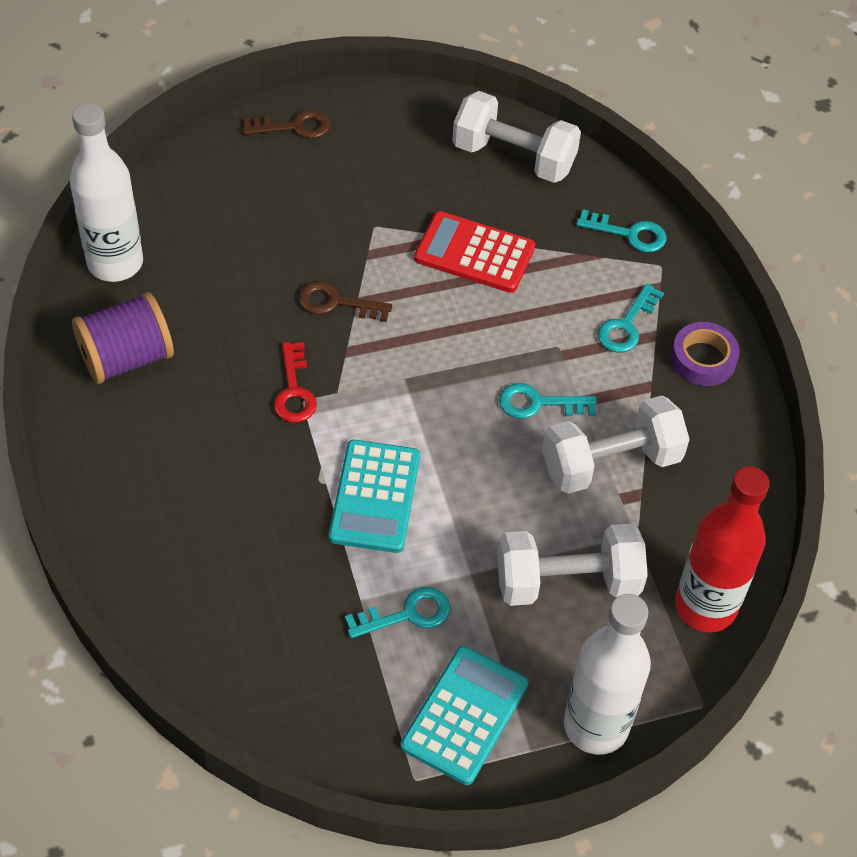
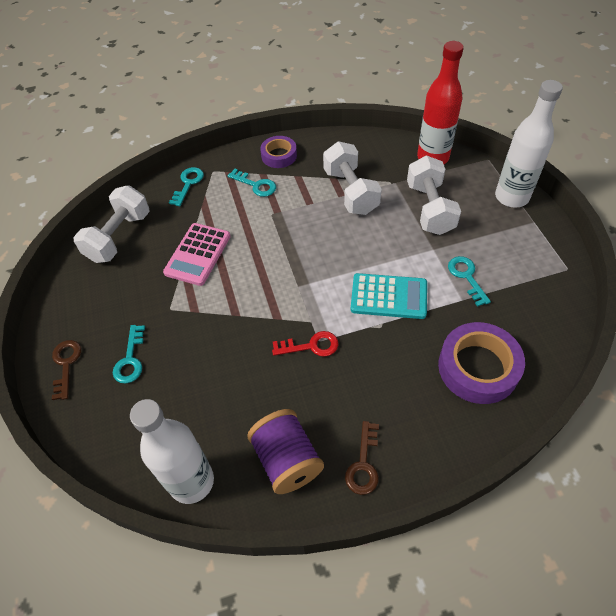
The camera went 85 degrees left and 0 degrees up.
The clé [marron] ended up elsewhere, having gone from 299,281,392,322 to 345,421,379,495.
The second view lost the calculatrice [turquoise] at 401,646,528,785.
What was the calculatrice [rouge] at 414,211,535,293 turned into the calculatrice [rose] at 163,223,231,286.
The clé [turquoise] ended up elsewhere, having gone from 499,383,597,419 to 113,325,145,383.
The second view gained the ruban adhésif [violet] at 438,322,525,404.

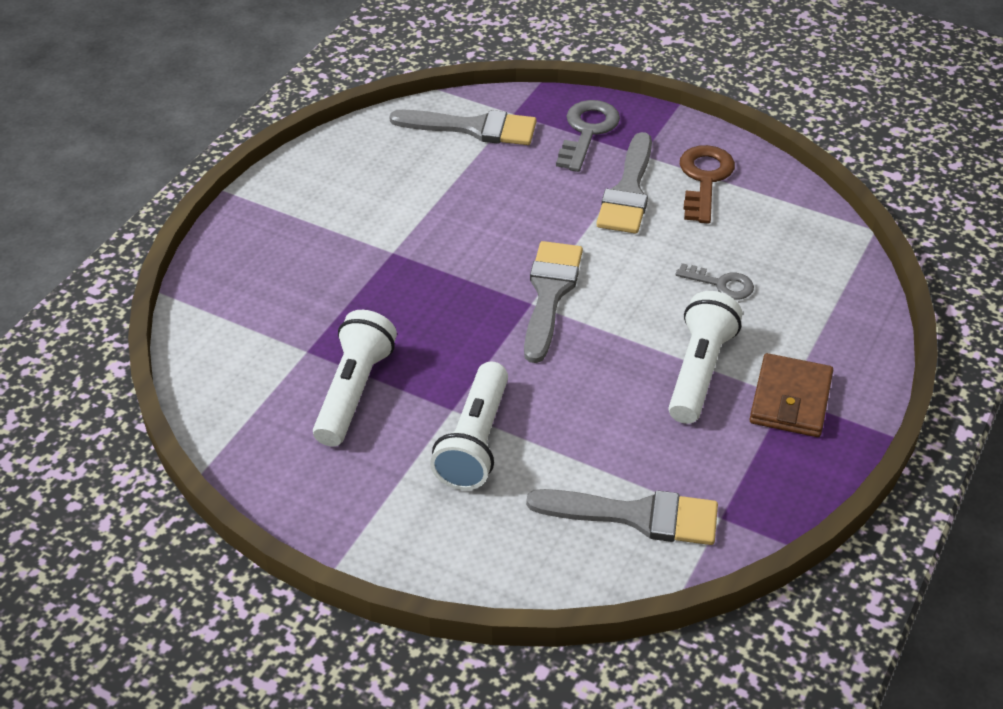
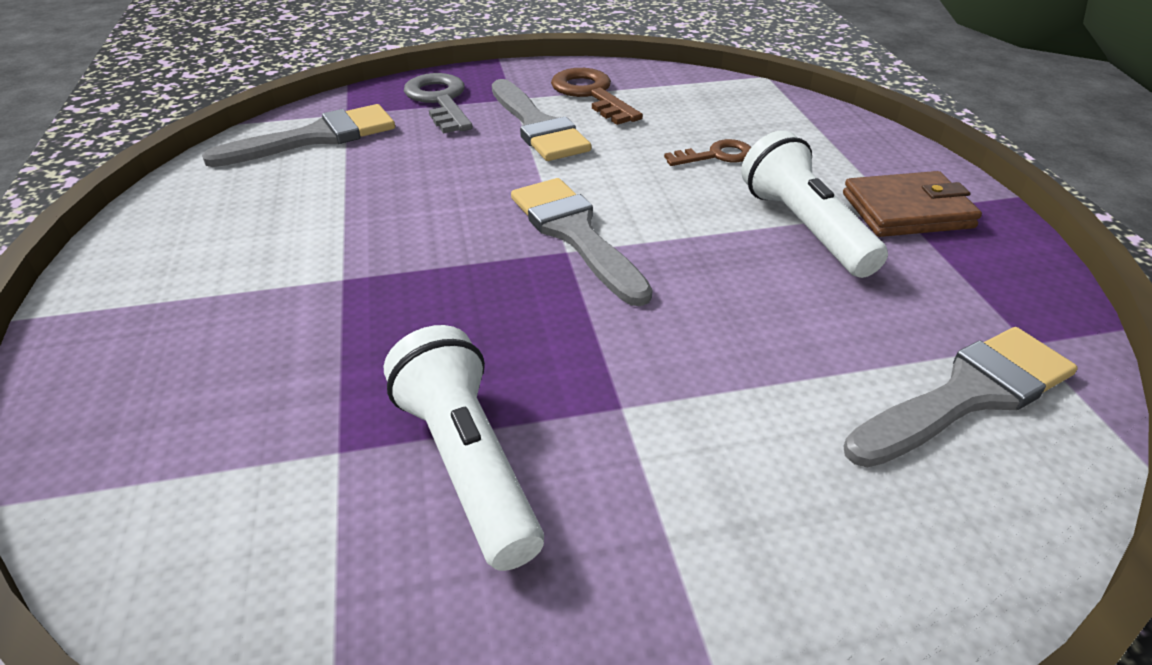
The camera went 40 degrees left and 5 degrees down.
The second view lost the lampe de poche [blanc] at 430,361,508,490.
What was the clé [gris] at 675,263,754,300 turned into the clé [marron] at 664,139,751,166.
The portefeuille [marron] at 749,353,833,437 ended up facing another way, 75 degrees counterclockwise from before.

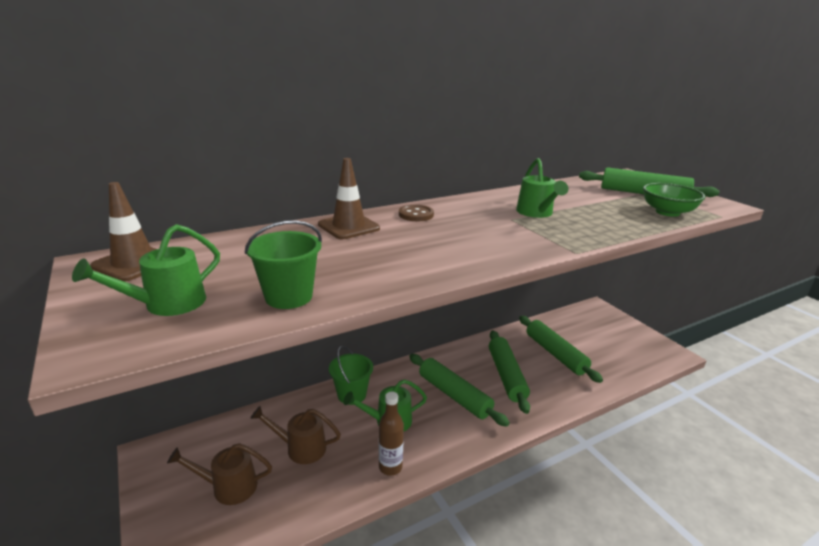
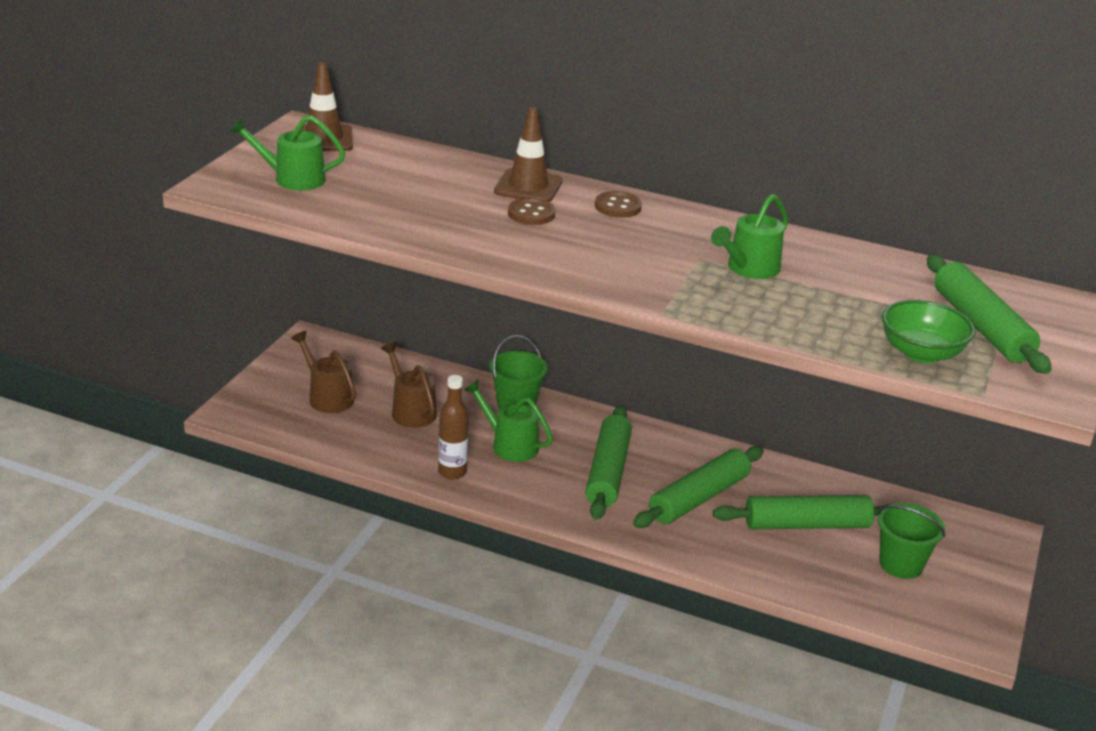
The camera went 50 degrees right and 5 degrees up.
The seau [vert] ended up elsewhere, having gone from 245,220,322,309 to 878,503,945,579.
The rouleau à pâtisserie [vert] at 519,316,603,383 ended up facing another way, 60 degrees clockwise from before.
The second view gained the bouton [marron] at 508,198,555,225.

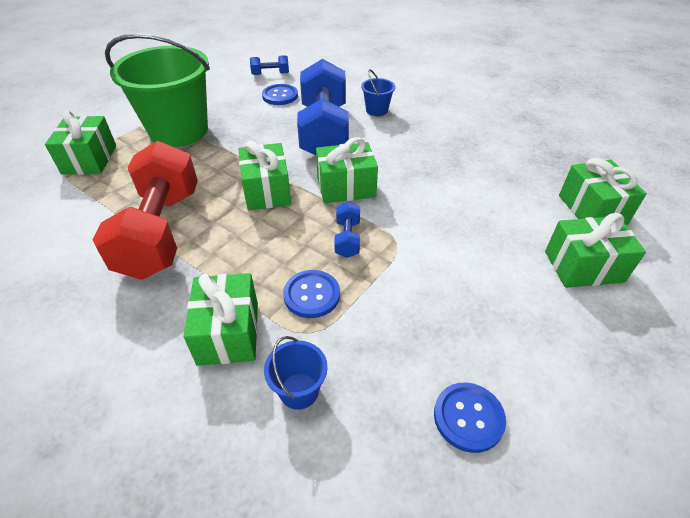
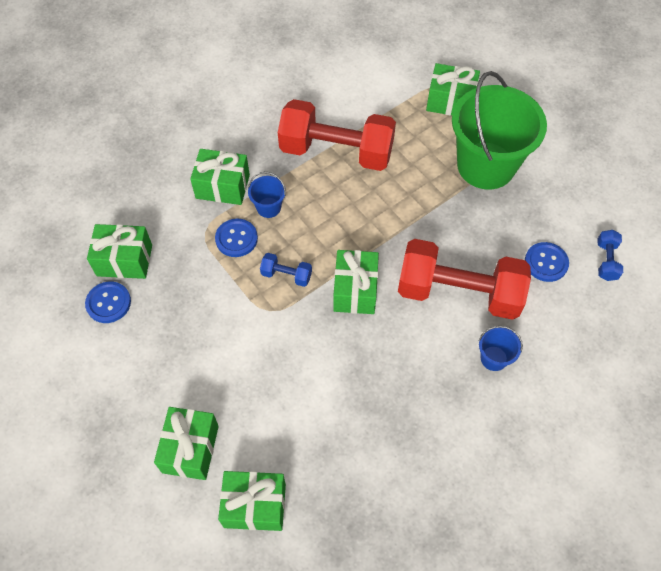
The camera went 105 degrees right and 15 degrees up.
The cadeau [vert] ended up elsewhere, having gone from 239,140,291,211 to 87,224,152,279.
The seau [bleu] ended up elsewhere, having gone from 264,336,328,410 to 248,172,286,218.
What was the haltère [bleu] at 297,59,349,155 turned into the haltère [rouge] at 398,239,531,320.

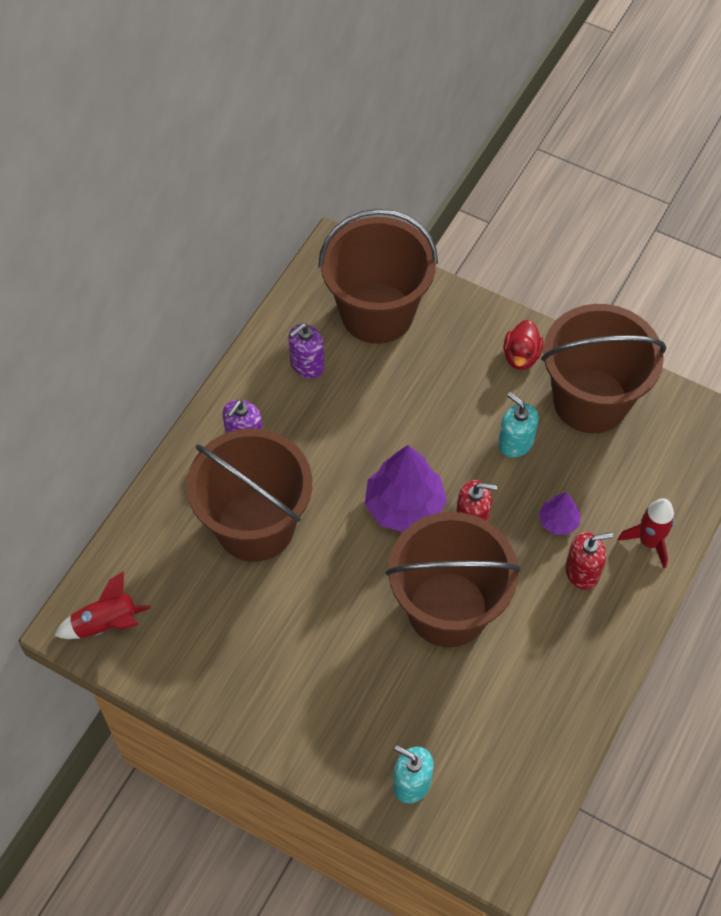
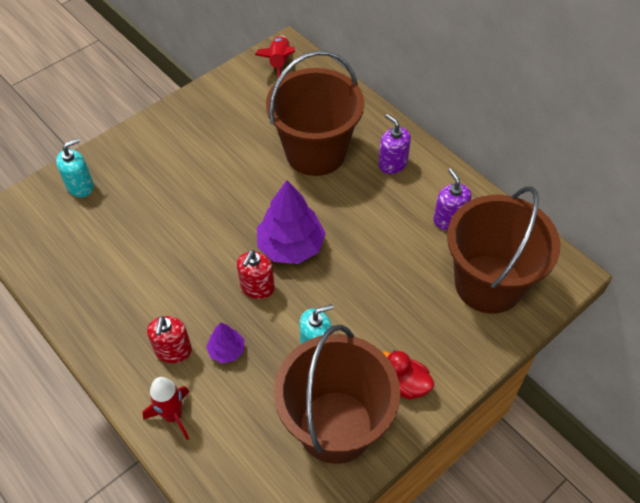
The camera went 110 degrees right and 5 degrees down.
The second view lost the seau [marron] at 386,512,521,647.

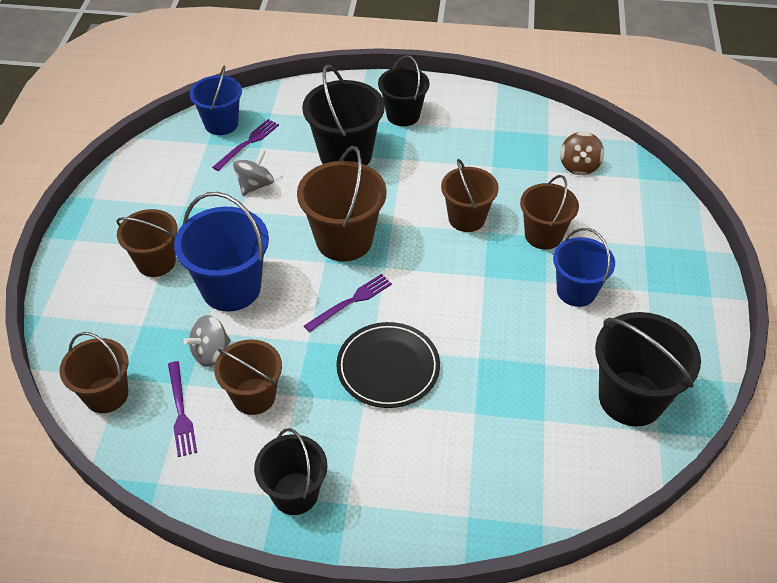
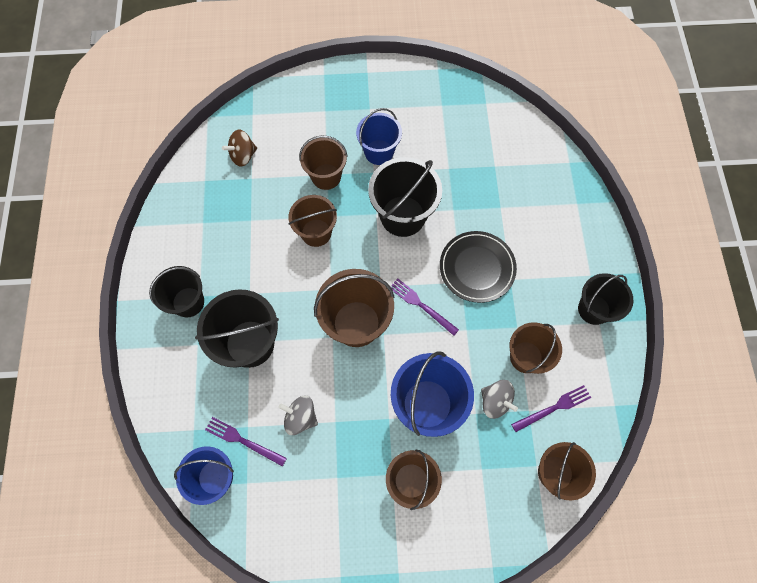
The camera went 100 degrees left and 20 degrees up.
The toupie [marron] at 560,132,604,175 ended up facing another way, 150 degrees clockwise from before.
The seau [noir] ended up elsewhere, having gone from 595,312,701,427 to 368,157,442,237.

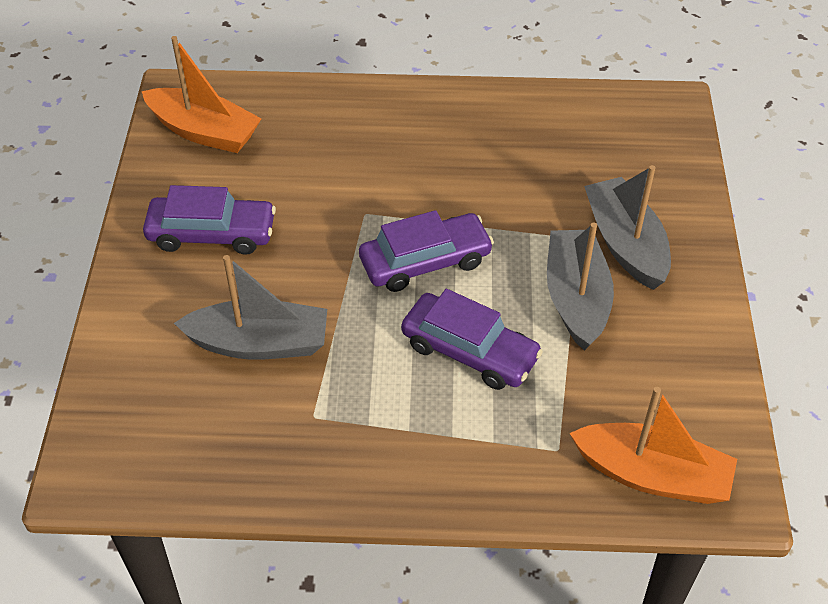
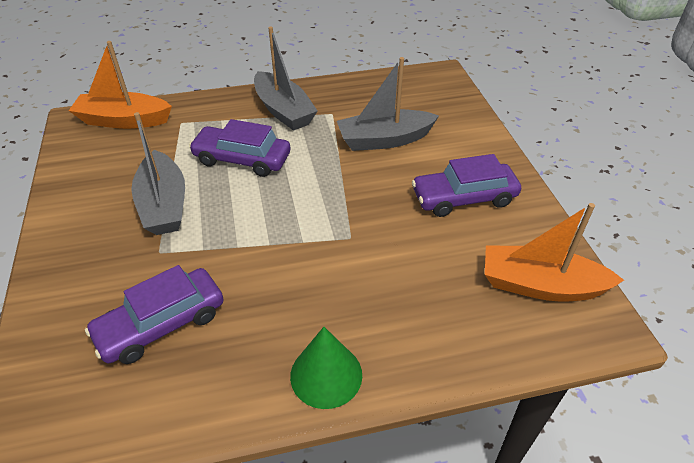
The camera went 165 degrees right and 5 degrees down.
The voiture [violet] ended up elsewhere, having gone from 359,210,494,292 to 85,265,224,364.
The bateau [gris] ended up elsewhere, having gone from 584,165,671,290 to 254,27,318,131.
The second view gained the cône [vert] at 290,327,362,409.

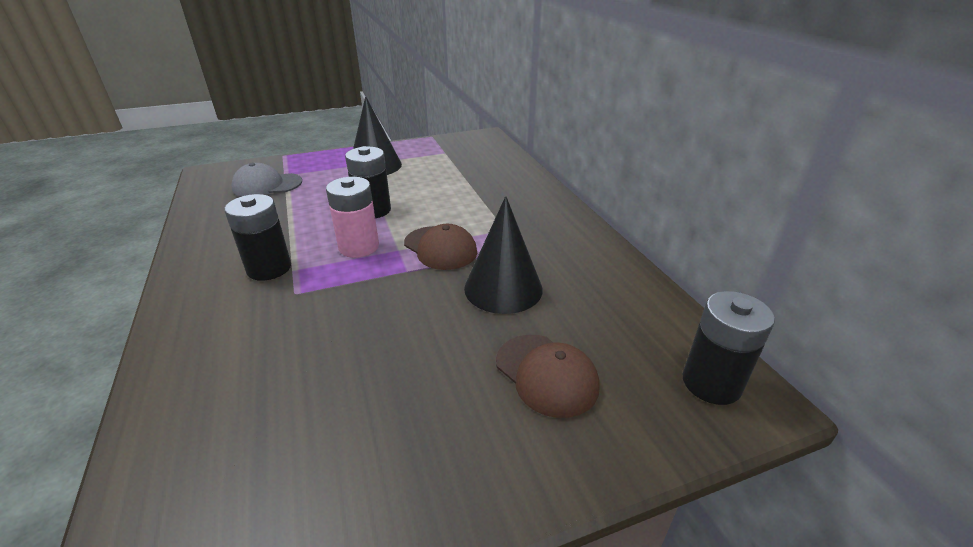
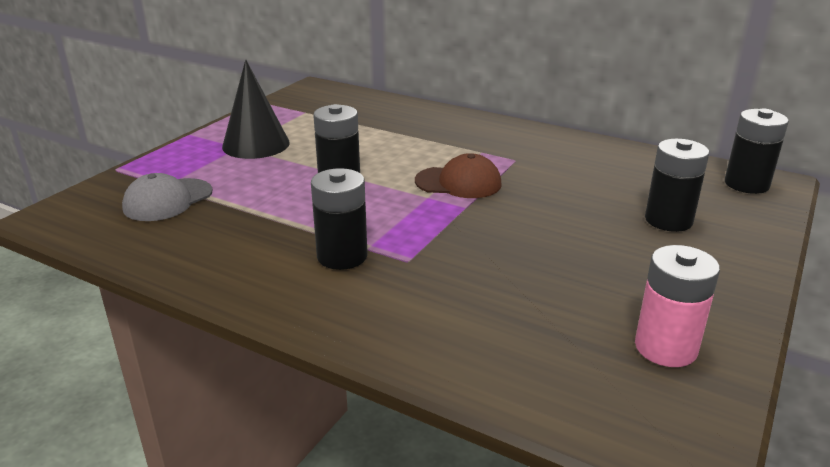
The camera went 40 degrees left and 5 degrees down.
The pile [rose] ended up elsewhere, having gone from 326,177,379,258 to 635,245,720,367.
The second view lost the cône [noir] at 464,196,543,314.
Where the casquette [marron] stood at 496,335,600,418, the pile [noir] came to stand at 645,139,709,232.

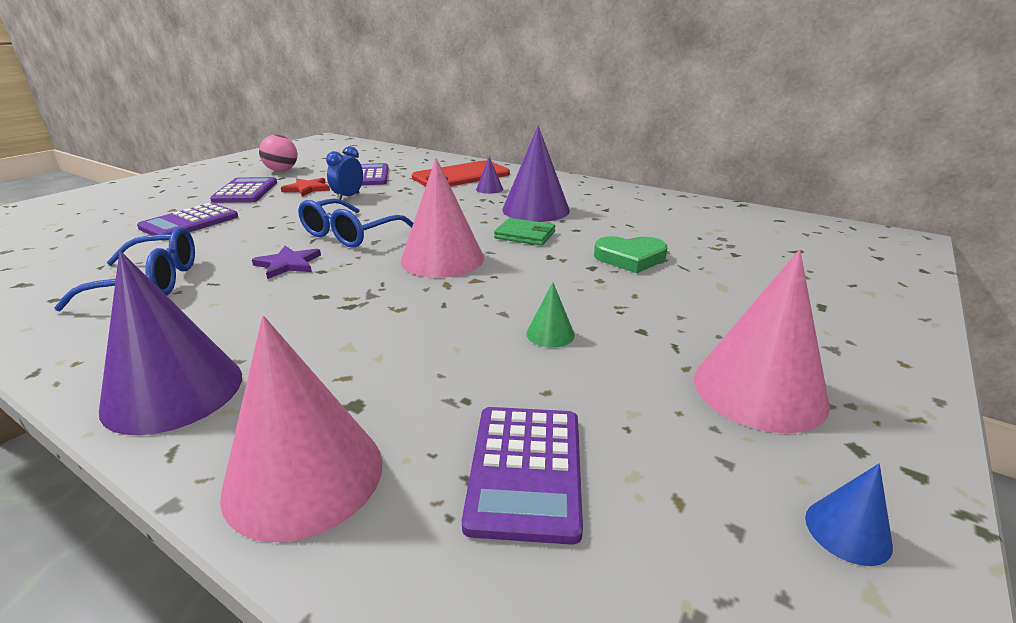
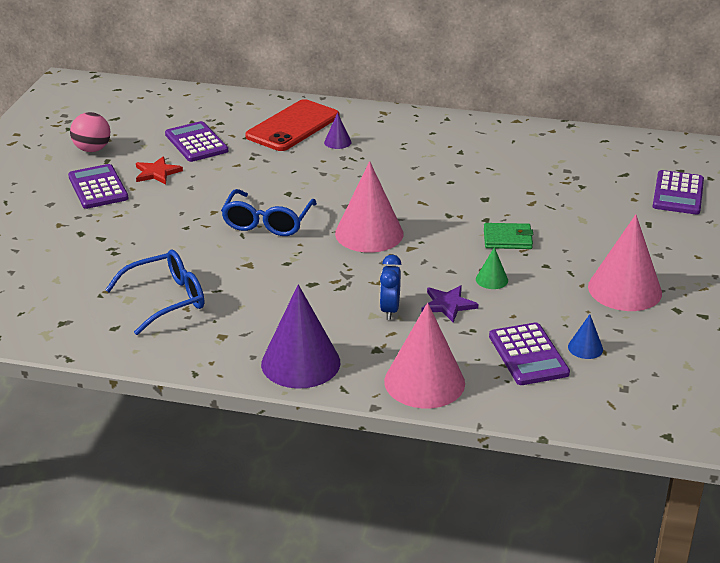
The camera went 20 degrees left and 5 degrees up.
The calculatrice [violet] ended up elsewhere, having gone from 137,203,238,235 to 652,170,704,214.
The étoile [violet] ended up elsewhere, having gone from 252,246,321,279 to 421,285,478,323.
The réveil [bleu] ended up elsewhere, having gone from 326,146,363,200 to 380,255,402,320.
The portefeuille [vert] ended up elsewhere, having gone from 494,218,555,246 to 484,223,533,249.
The second view lost the cône [violet] at 502,126,570,222.
The second view lost the cœur [vert] at 594,236,667,273.
The cône [bleu] ended up elsewhere, having gone from 805,464,893,566 to 568,314,603,359.

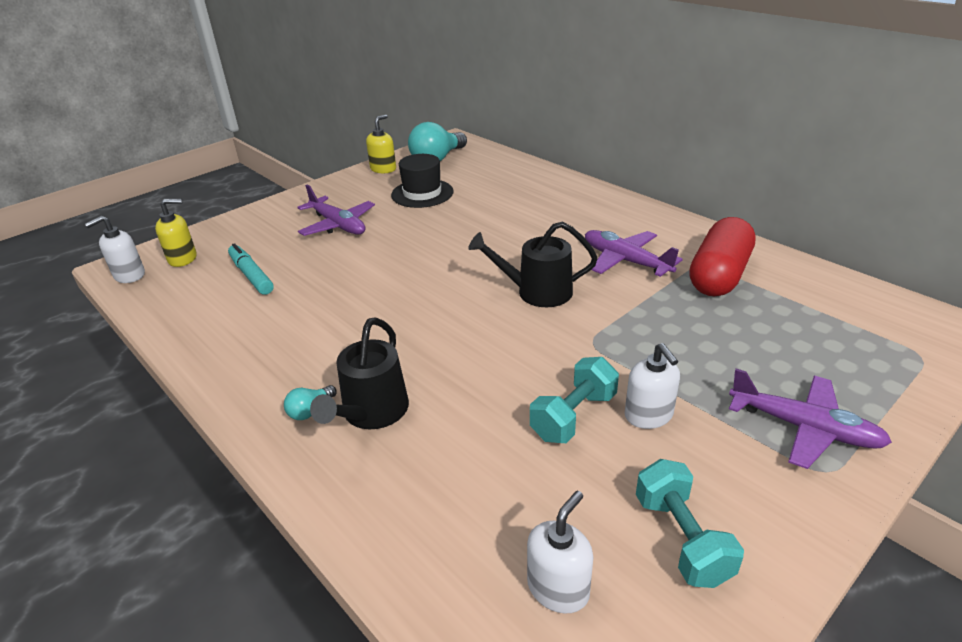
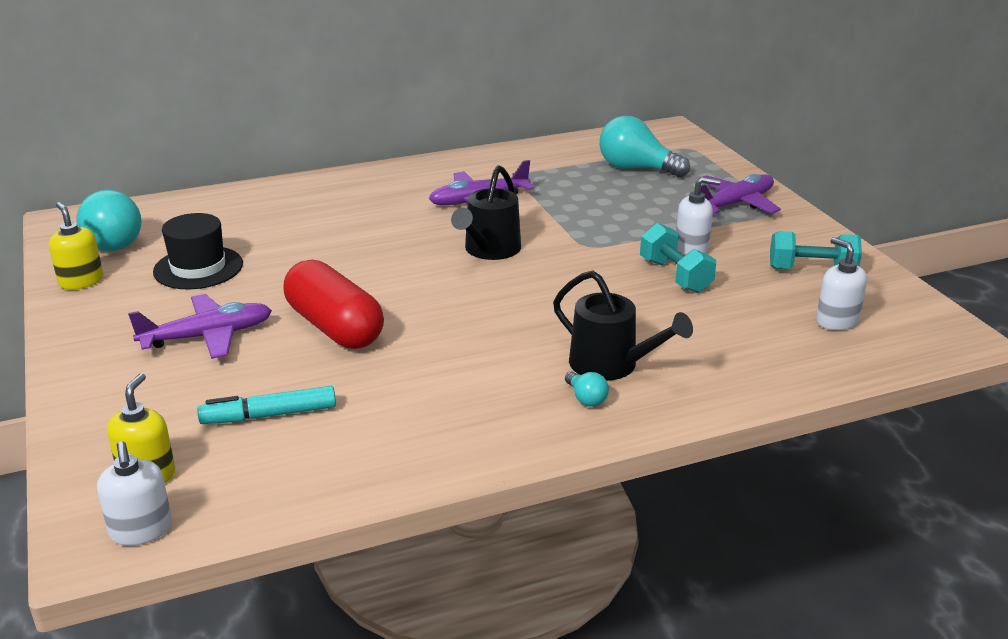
The camera went 70 degrees left and 5 degrees down.
The gélule [rouge] ended up elsewhere, having gone from 689,217,756,296 to 284,260,384,349.
The second view gained the ampoule [turquoise] at 599,116,690,178.

